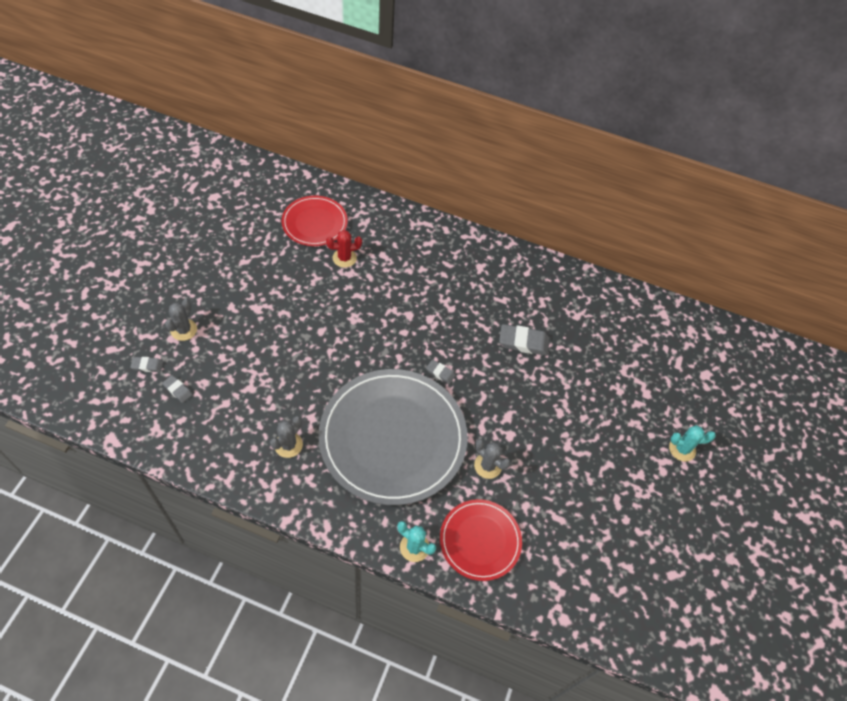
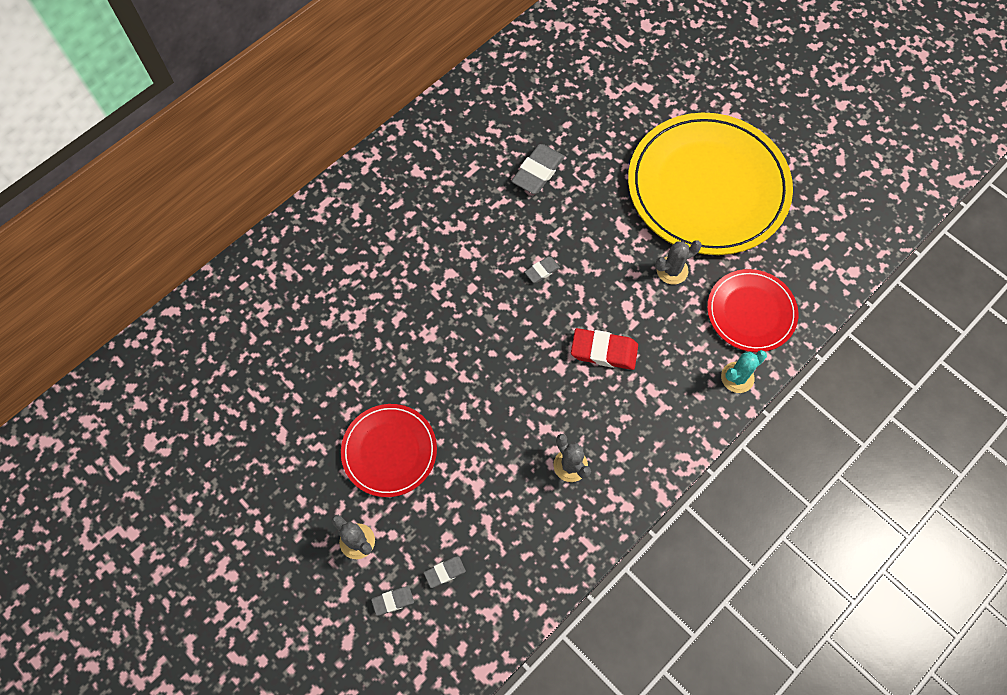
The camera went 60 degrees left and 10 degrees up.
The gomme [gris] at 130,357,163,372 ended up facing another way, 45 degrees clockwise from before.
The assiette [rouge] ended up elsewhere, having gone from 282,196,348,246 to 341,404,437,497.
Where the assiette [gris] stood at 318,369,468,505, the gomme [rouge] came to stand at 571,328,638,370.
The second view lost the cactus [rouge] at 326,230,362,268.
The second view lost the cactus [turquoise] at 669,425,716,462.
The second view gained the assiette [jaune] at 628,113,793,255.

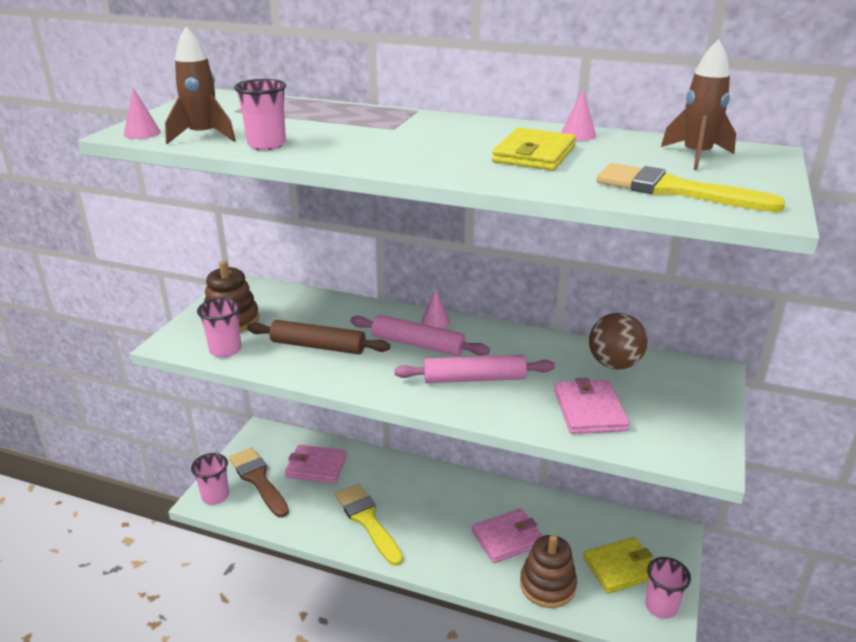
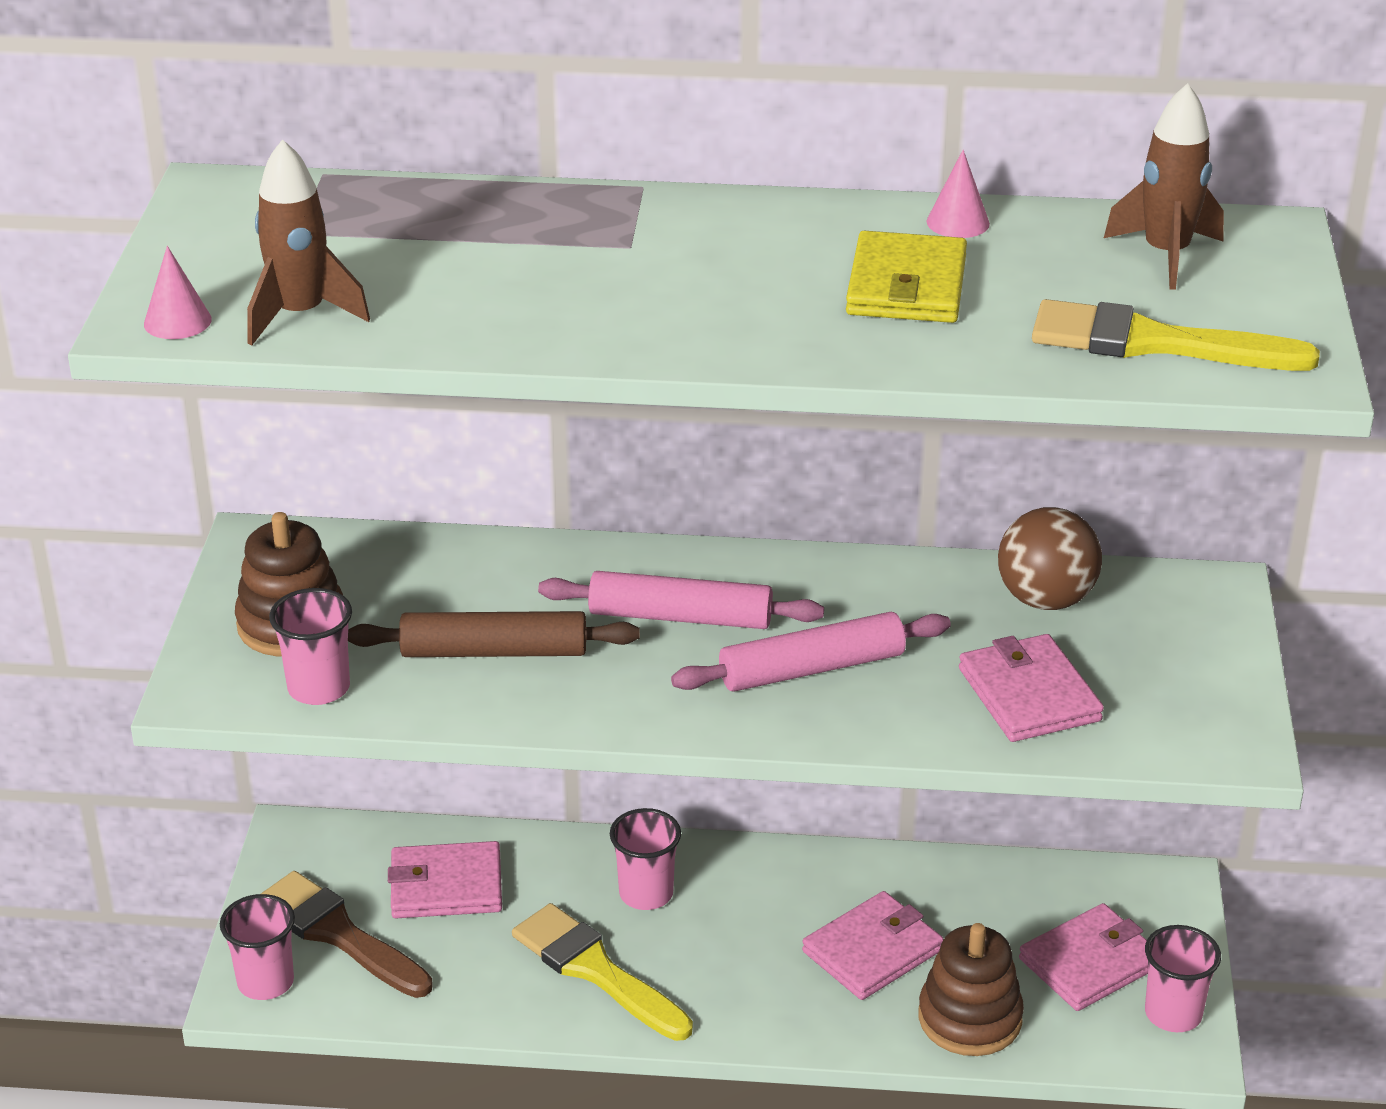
The camera went 15 degrees left and 5 degrees up.
The gobelet [rose] ended up elsewhere, having gone from 234,79,286,150 to 610,808,681,910.
The second view lost the cône [rose] at 421,289,450,329.
What was the portefeuille [jaune] at 583,537,653,594 turned into the portefeuille [rose] at 1019,903,1148,1011.

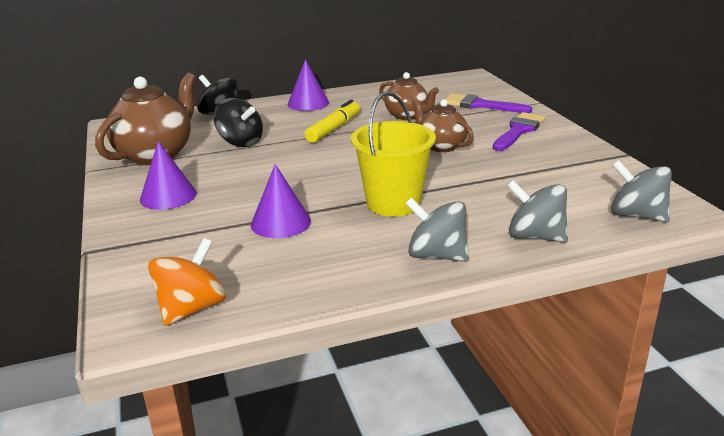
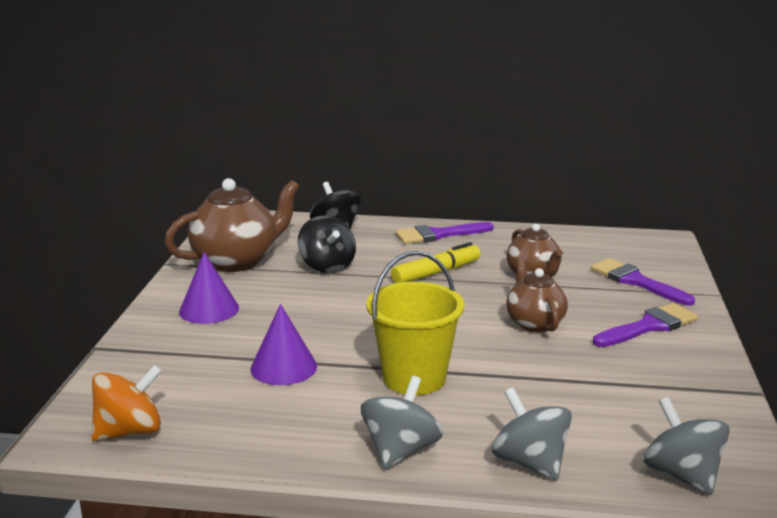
The camera went 25 degrees right and 5 degrees down.
Where the cône [violet] stood at 288,59,329,111, the pinceau [violet] came to stand at 395,222,494,244.
The toupie [gris] at 405,197,469,262 ended up facing another way, 60 degrees clockwise from before.

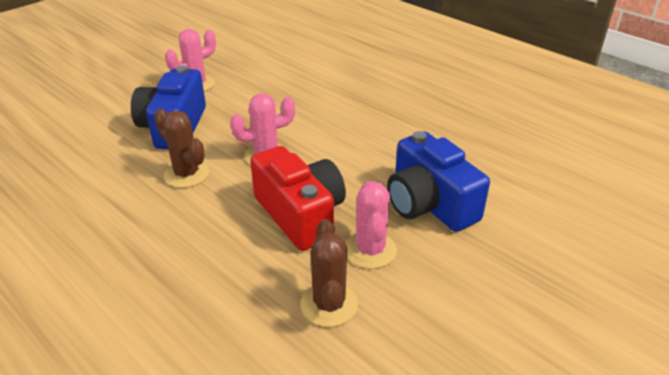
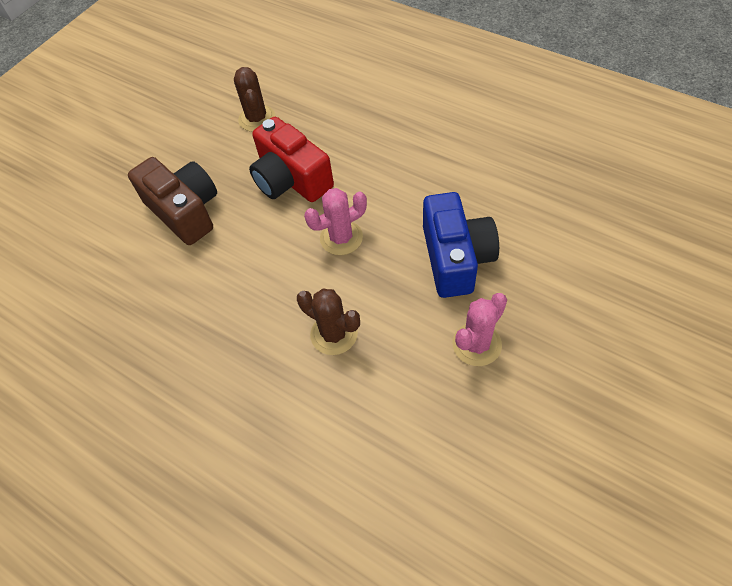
The camera went 175 degrees right and 20 degrees up.
The cactus [marron] ended up elsewhere, having gone from 154,109,209,188 to 297,288,360,355.
The second view lost the cactus [rose] at 346,181,397,269.
What was the appareil photo [bleu] at 387,131,490,232 turned into the appareil photo [marron] at 128,157,217,245.

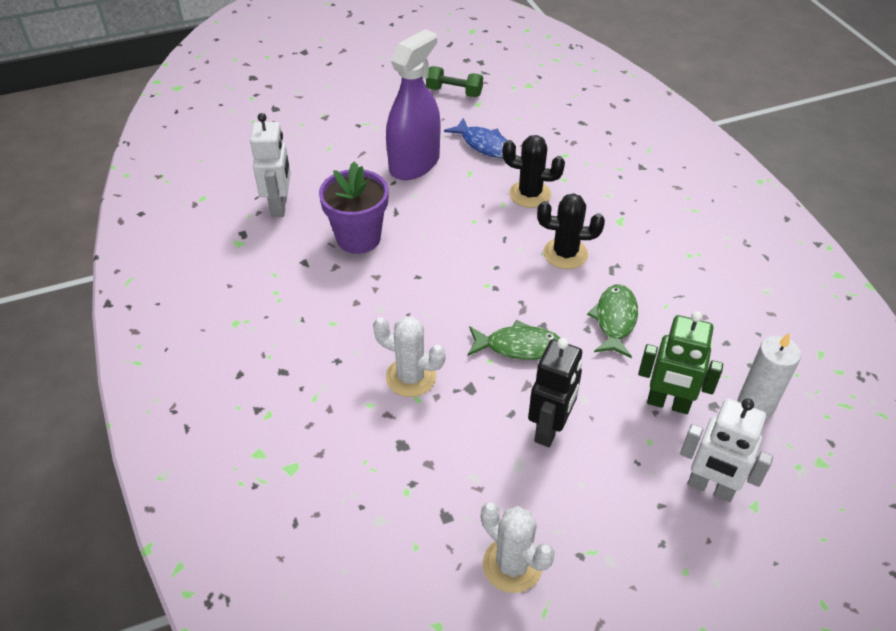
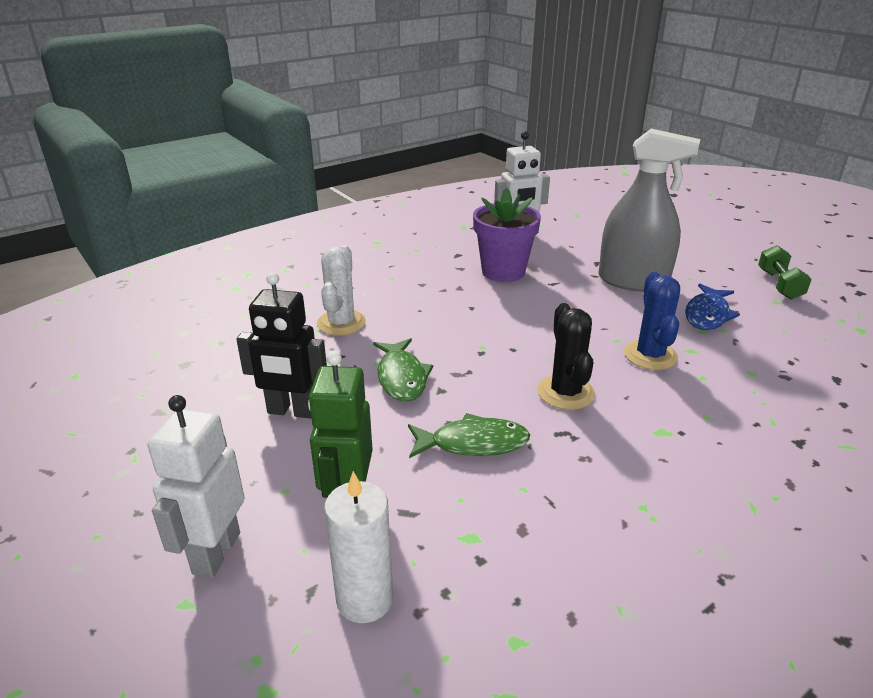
The camera went 75 degrees right and 15 degrees down.
What was the vaporisateur [violet] at 386,29,440,180 turned into the vaporisateur [gris] at 599,129,700,292.
The second view lost the cactus [blanc] at 481,502,555,593.
What was the cactus [noir] at 503,135,565,208 turned into the cactus [bleu] at 624,272,680,370.

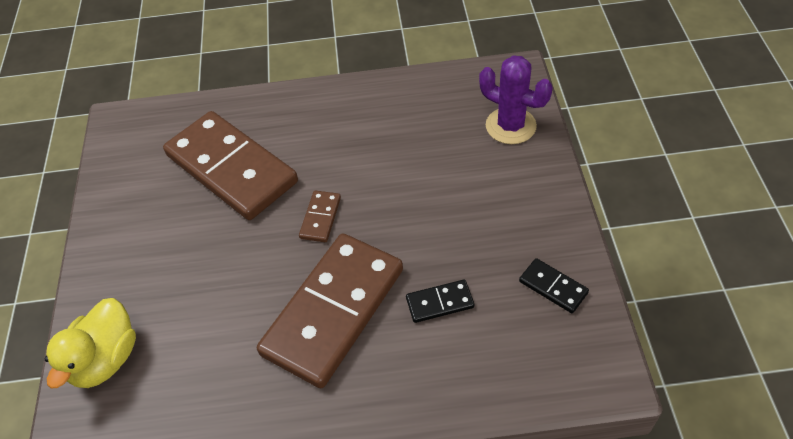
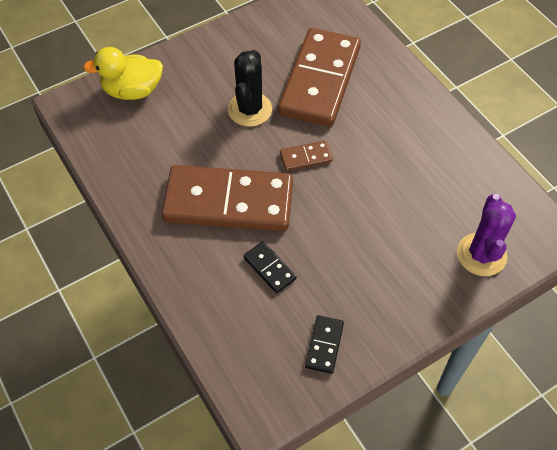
The camera went 60 degrees right and 5 degrees up.
The second view gained the cactus [noir] at 228,50,272,127.

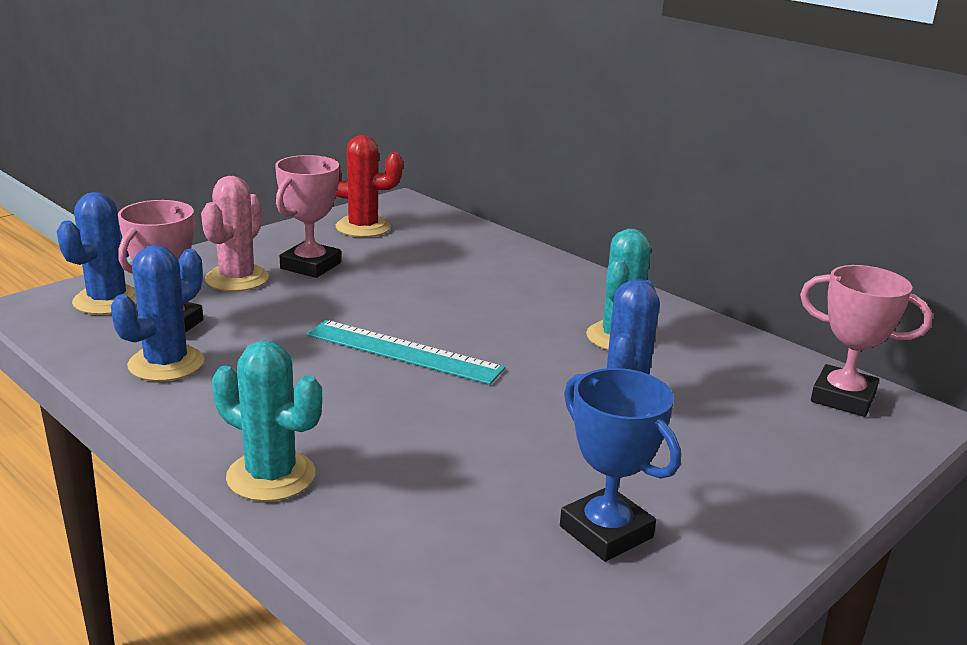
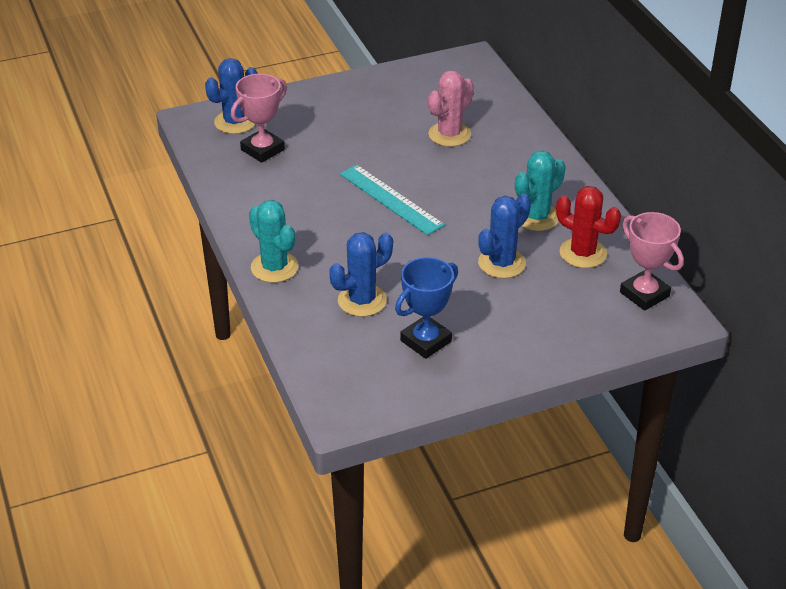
The camera went 25 degrees right and 15 degrees up.
The cactus [bleu] ended up elsewhere, having gone from 111,245,204,381 to 329,232,393,317.
The cactus [rose] ended up elsewhere, having gone from 201,176,269,291 to 428,70,474,147.
The second view lost the trophée [rose] at 275,155,341,278.
The cactus [rouge] ended up elsewhere, having gone from 331,135,403,237 to 556,186,621,268.
The trophée [bleu] at 560,368,681,562 ended up facing another way, 60 degrees clockwise from before.

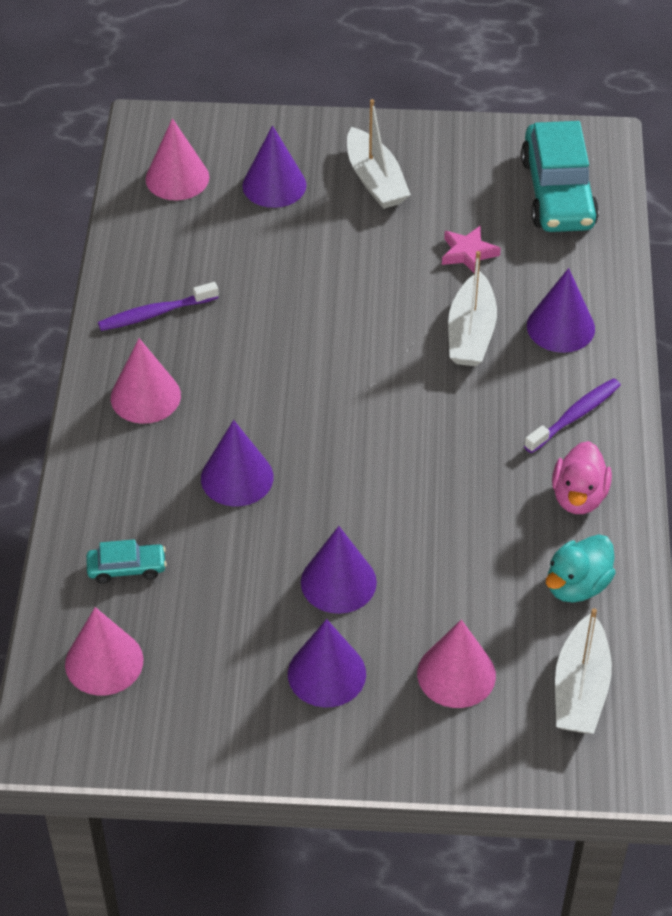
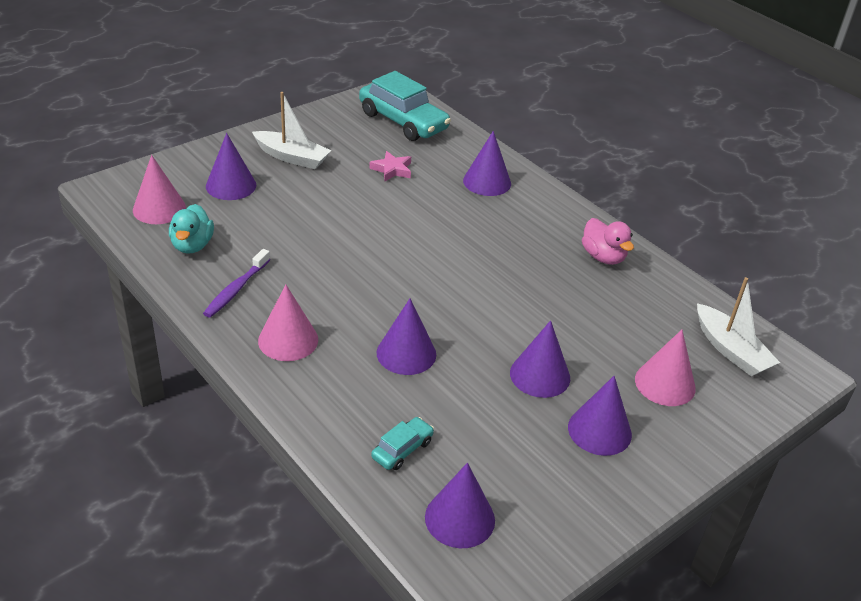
The camera went 45 degrees left and 10 degrees down.
What was the cône [rose] at 65,607,143,696 turned into the cône [violet] at 425,463,495,548.
The second view lost the bateau [blanc] at 448,251,497,366.
The second view lost the brosse à dents [violet] at 524,378,621,453.
The canard [turquoise] ended up elsewhere, having gone from 546,534,615,603 to 169,204,214,254.

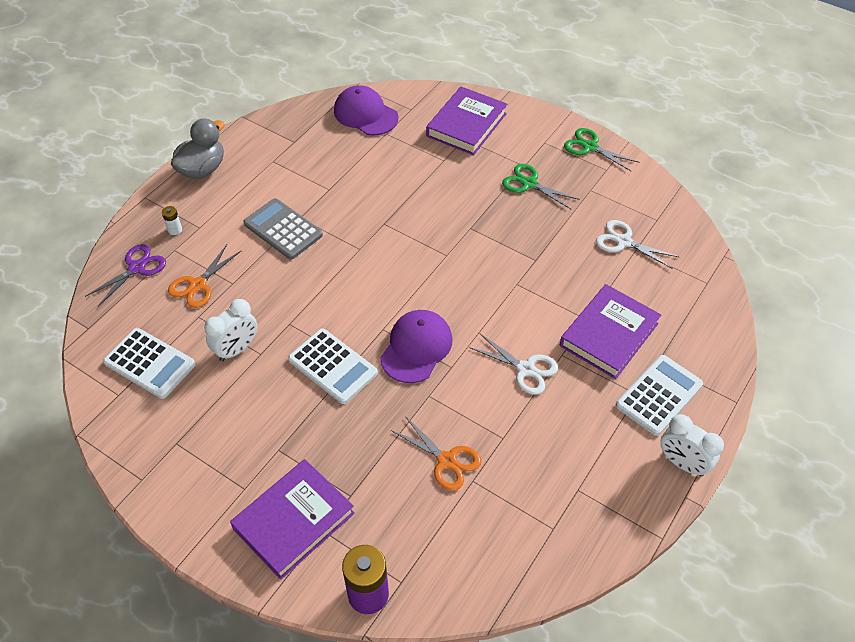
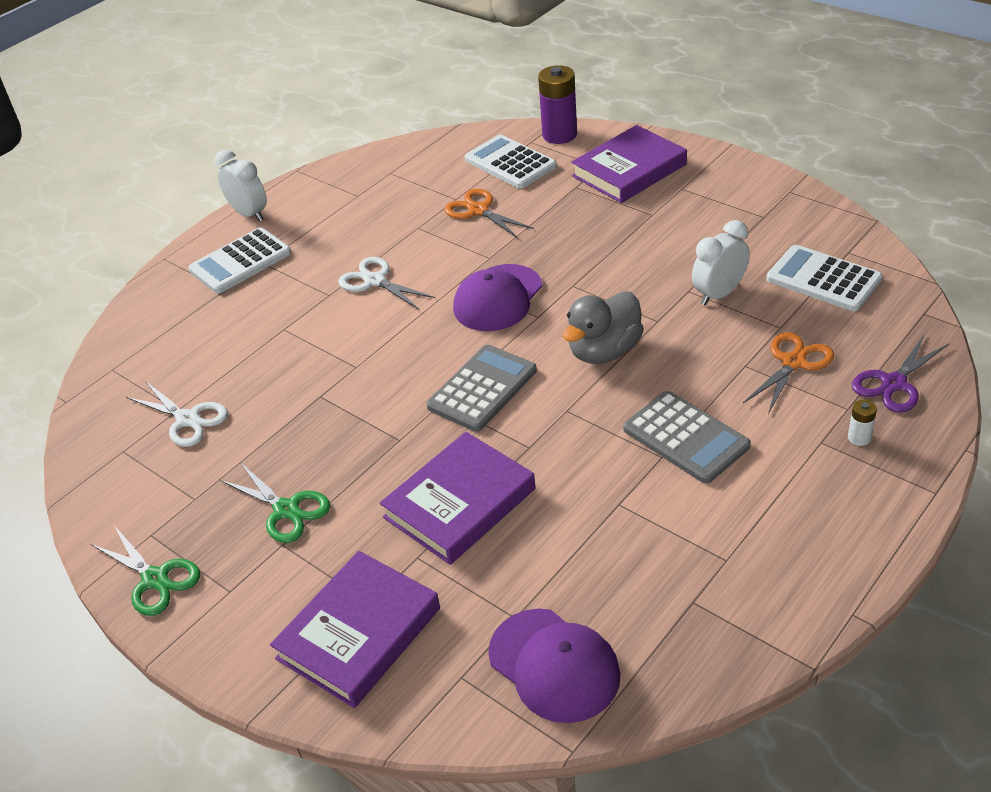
The camera went 170 degrees left and 10 degrees down.
The canard [gris] ended up elsewhere, having gone from 171,118,225,179 to 563,291,644,364.
The calculatrice [blanc] ended up elsewhere, having gone from 288,328,378,404 to 465,135,557,189.
The livre [violet] ended up elsewhere, having gone from 560,284,661,379 to 380,432,535,565.
The second view gained the calculatrice [gris] at 427,345,537,432.

